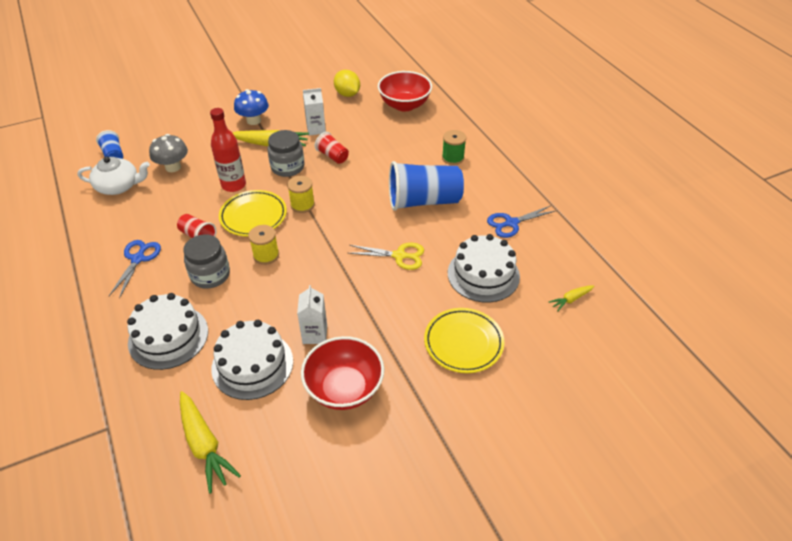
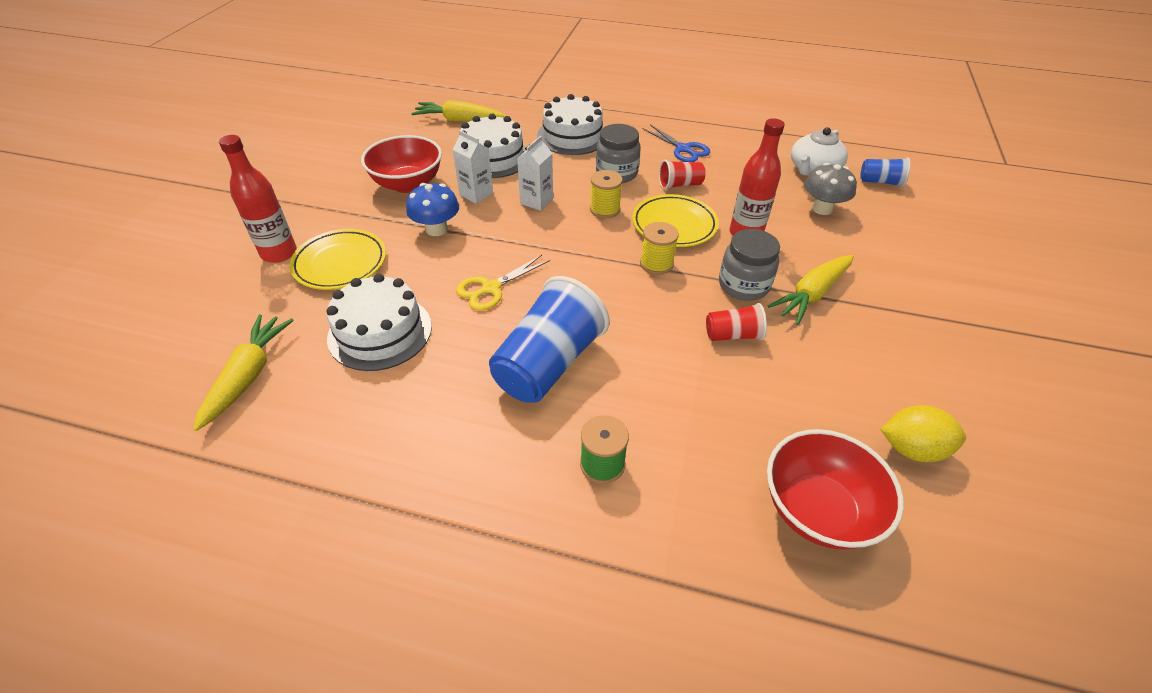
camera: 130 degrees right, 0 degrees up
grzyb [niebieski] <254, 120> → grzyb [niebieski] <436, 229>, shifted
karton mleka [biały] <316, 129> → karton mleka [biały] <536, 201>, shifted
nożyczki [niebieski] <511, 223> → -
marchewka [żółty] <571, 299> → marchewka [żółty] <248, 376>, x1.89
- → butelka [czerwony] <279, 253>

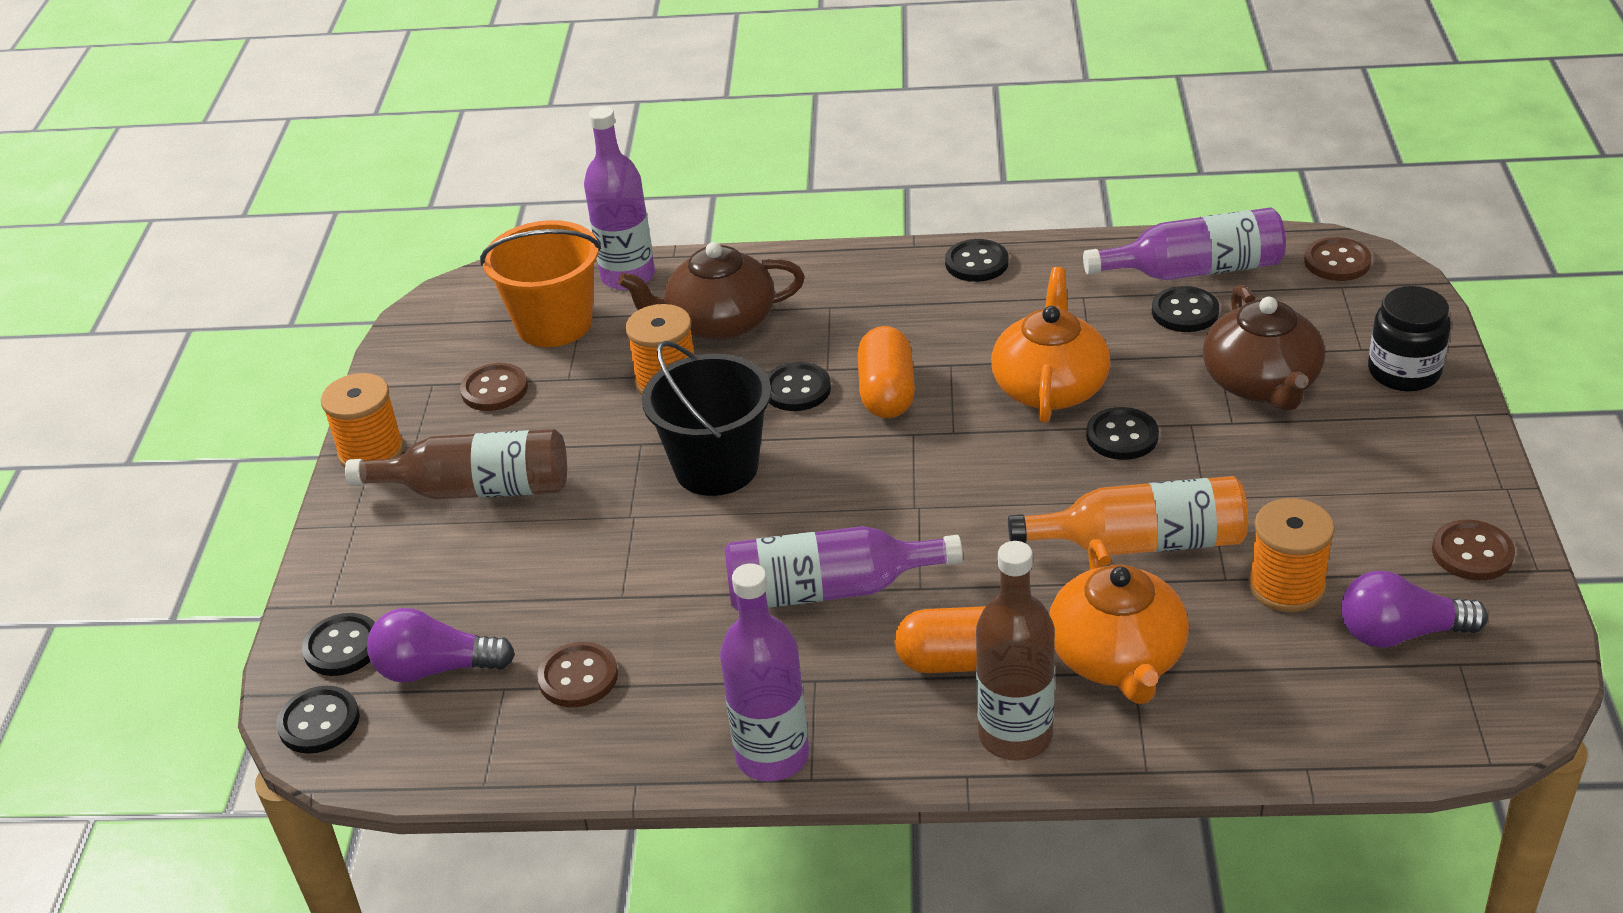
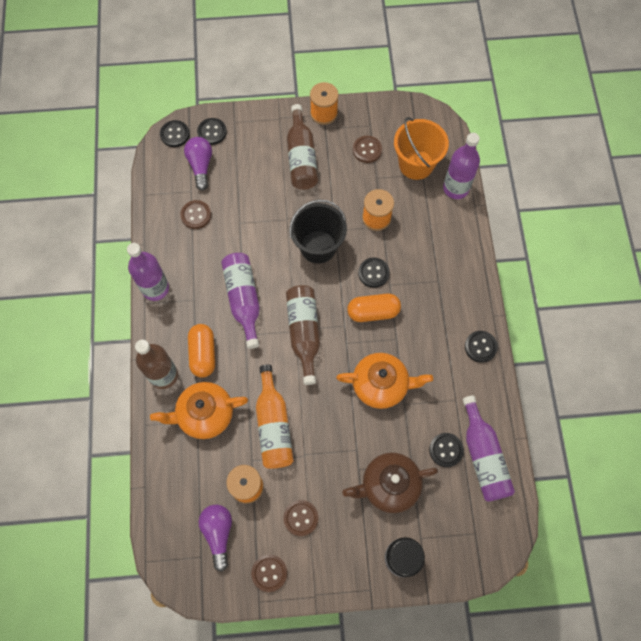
camera: 80 degrees right, 30 degrees up
imbryk [brązowy] <719, 323> → -
guzik [czarny] <1122, 436> → -
guzik [brązowy] <1337, 262> → guzik [brązowy] <301, 518>, shifted
- → butelka [brązowy] <304, 333>

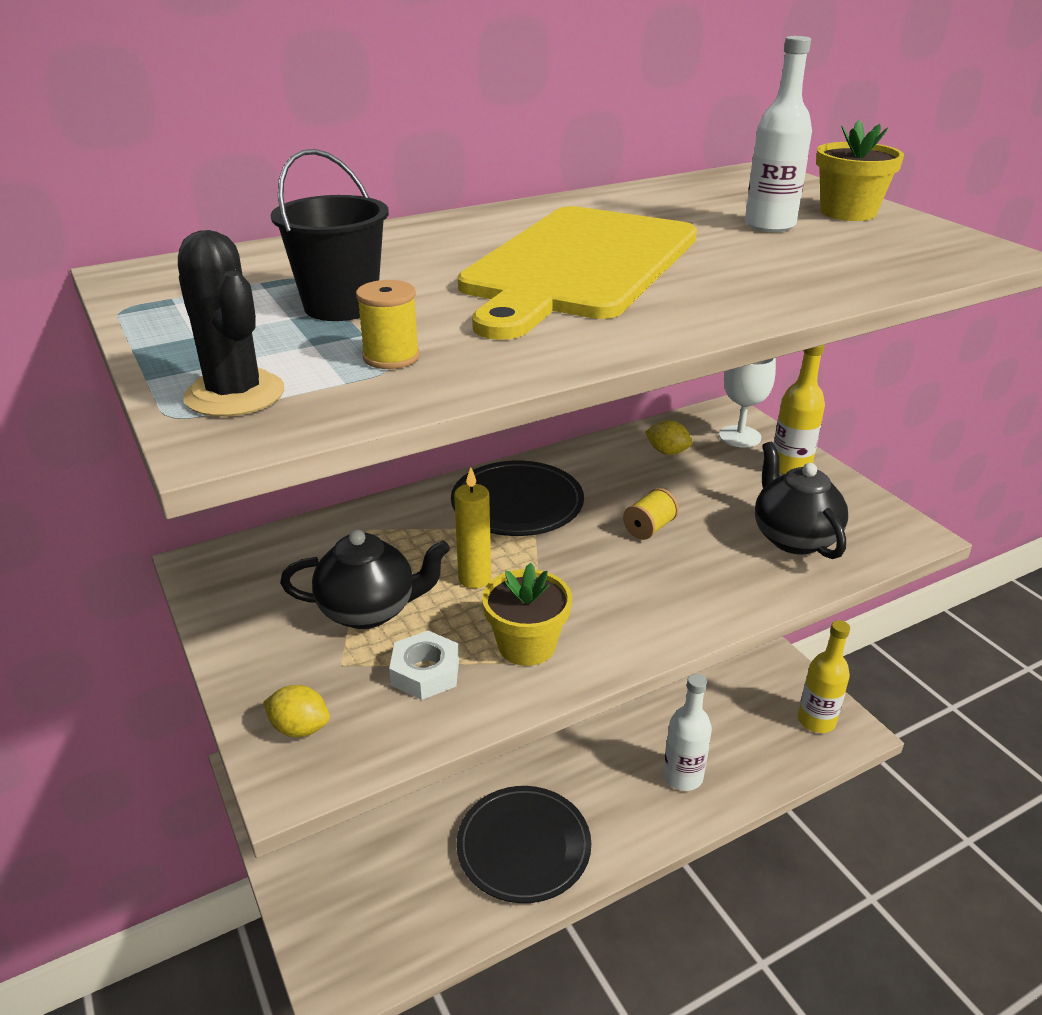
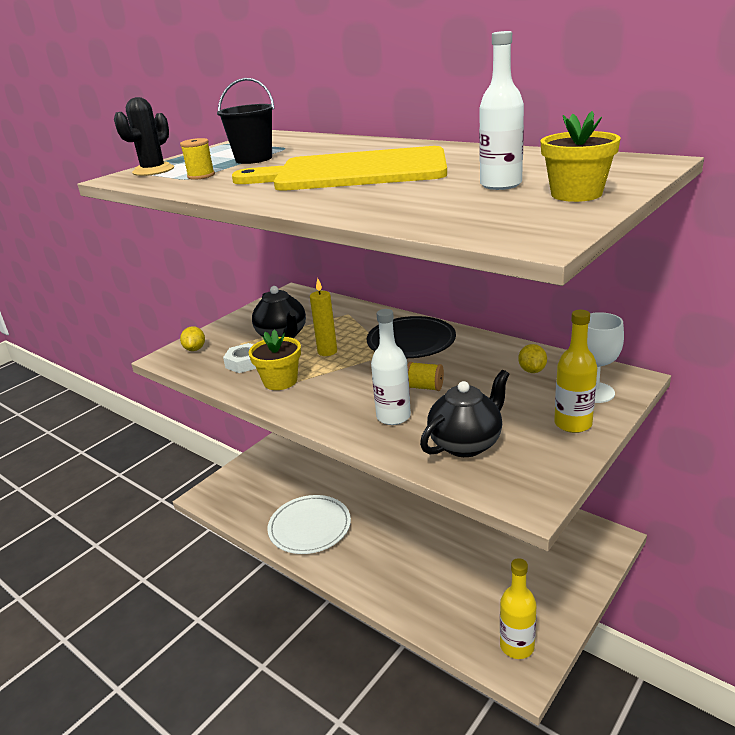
camera: 70 degrees right, 5 degrees down
talerz [czarny] <523, 846> → talerz [biały] <309, 527>
butelka [biały] <682, 776> → butelka [biały] <393, 417>, shifted

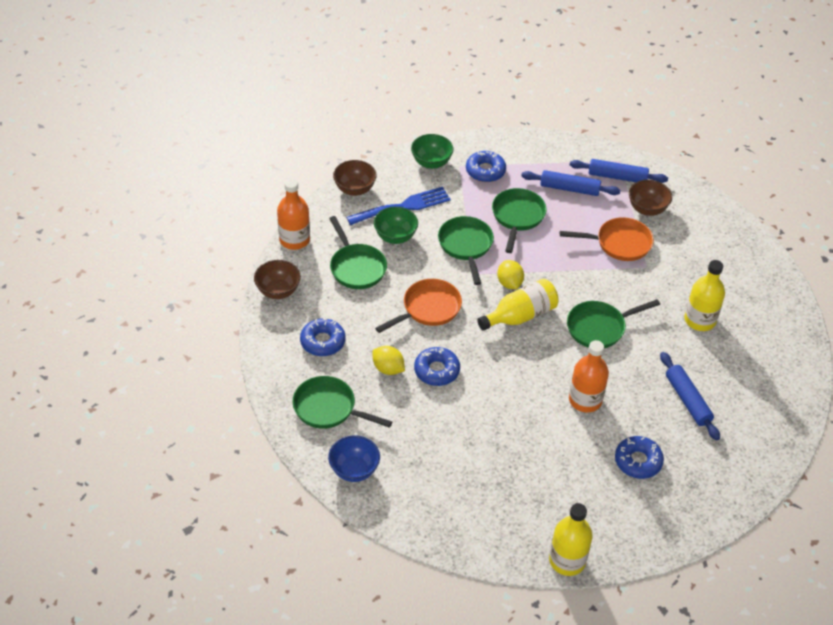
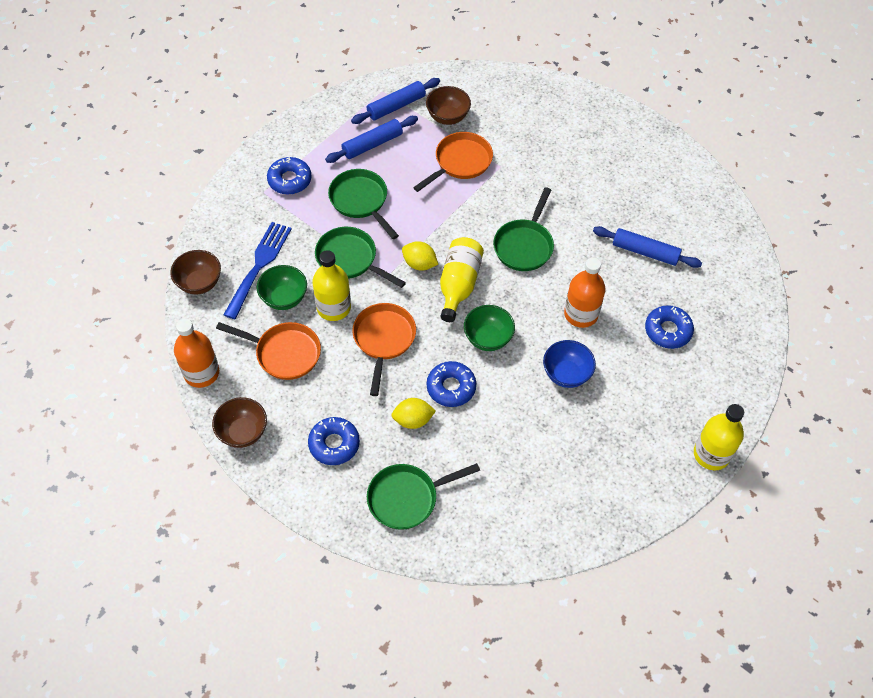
camera: 45 degrees left, 10 degrees up
miska [niebieski] <354, 470> → miska [niebieski] <566, 374>, shifted
patelnia [zielony] <356, 267> → patelnia [pomarańczowy] <284, 353>
miska [zielony] <431, 162> → miska [zielony] <488, 338>, shifted
butelka [żółty] <700, 320> → butelka [żółty] <333, 307>, shifted

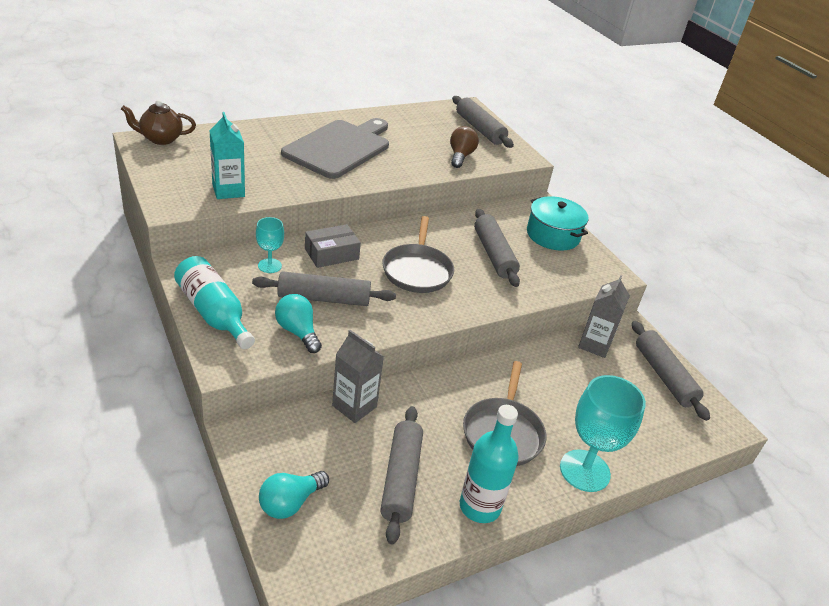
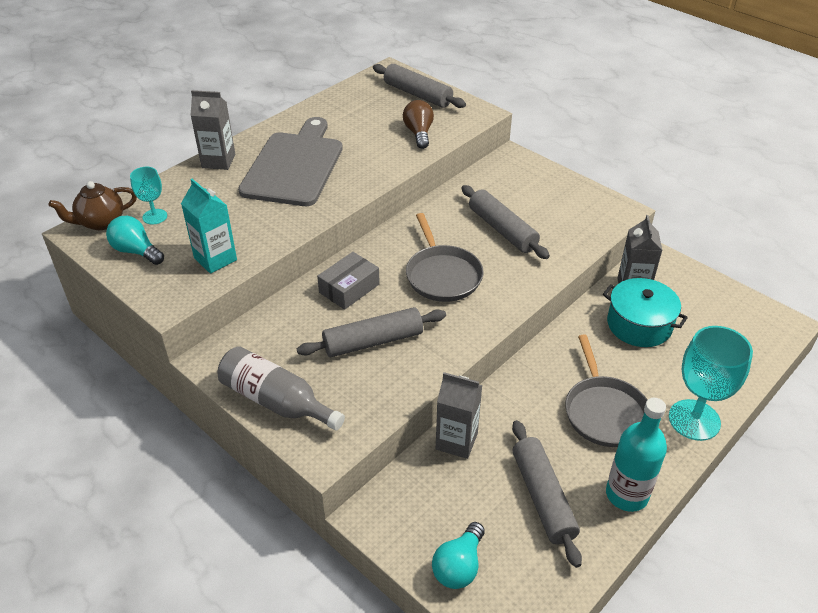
camera: 15 degrees left, 5 degrees up
butelka [turkusowy] <214, 313> → butelka [szary] <276, 401>
kielich [turkusowy] <269, 266> → kielich [turkusowy] <155, 216>, shifted
żarówka [turkusowy] <298, 332> → żarówka [turkusowy] <136, 251>, shifted
garnek [turkusowy] <553, 235> → garnek [turkusowy] <639, 324>, shifted
wałek do ciasta [szary] <664, 376> → -
- → karton mleka [szary] <218, 161>

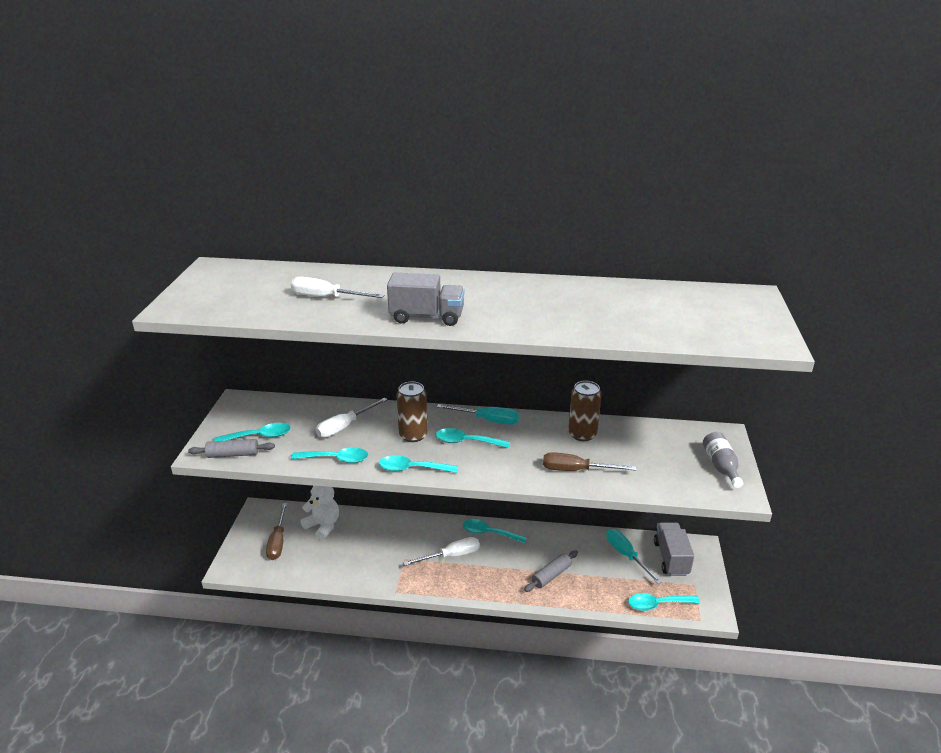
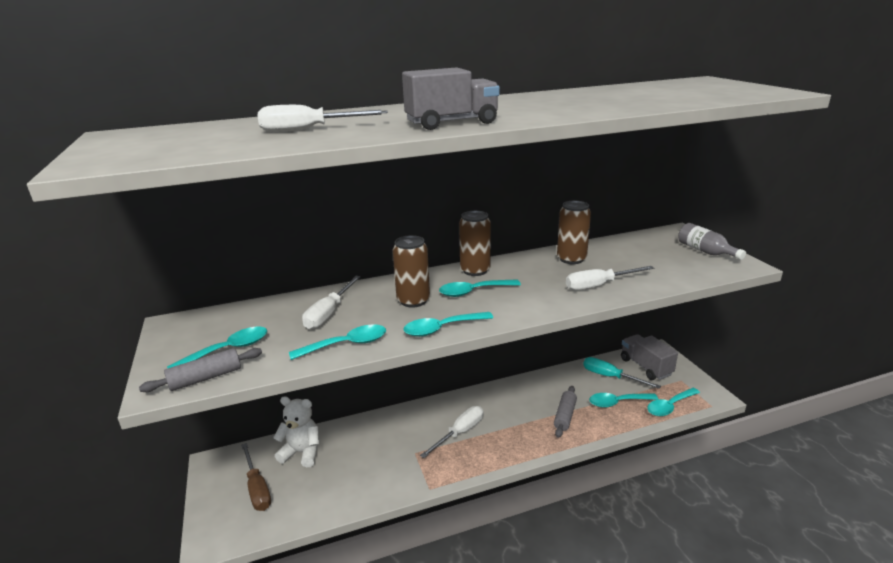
camera: 25 degrees left, 5 degrees down
śrubokręt [turkusowy] <487, 420> → puszka [brązowy] <475, 270>
łyżka [turkusowy] <489, 533> → łyżka [turkusowy] <617, 402>, shifted
śrubokręt [brązowy] <576, 470> → śrubokręt [biały] <599, 285>

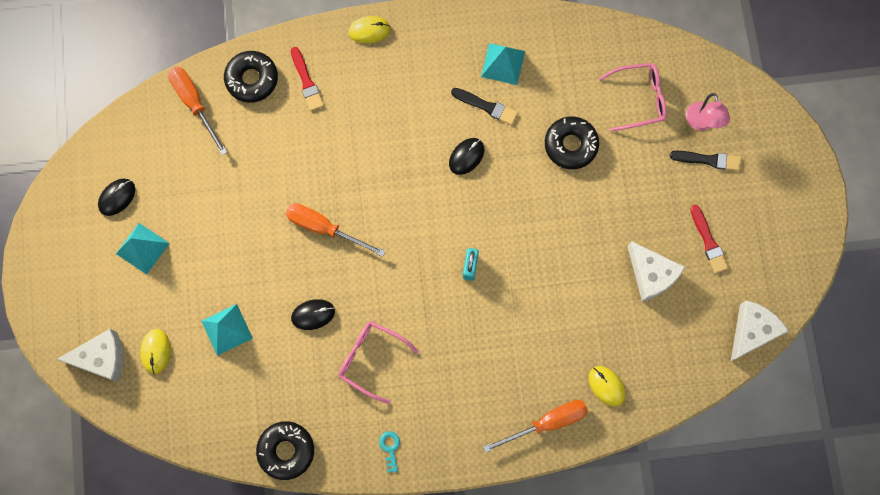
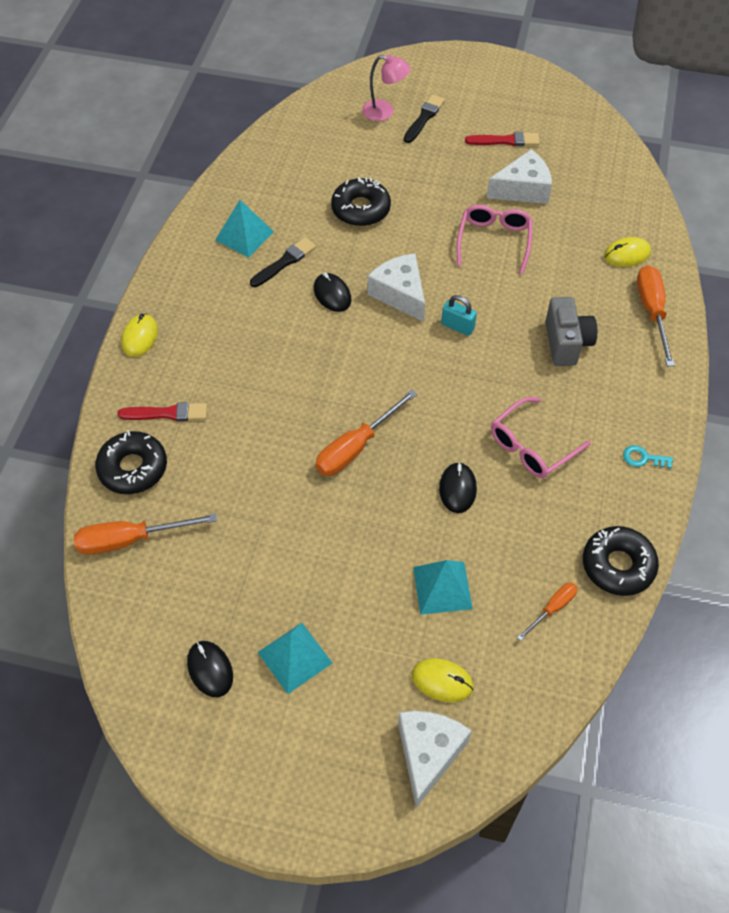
camera: 70 degrees left, 20 degrees down
okulary [różowy] <640, 99> → okulary [różowy] <494, 240>, shifted
ser [biały] <751, 331> → ser [biały] <400, 294>, shifted
- → śrubokręt [pomarańczowy] <552, 609>
- → aparat fotograficzny [szary] <566, 343>

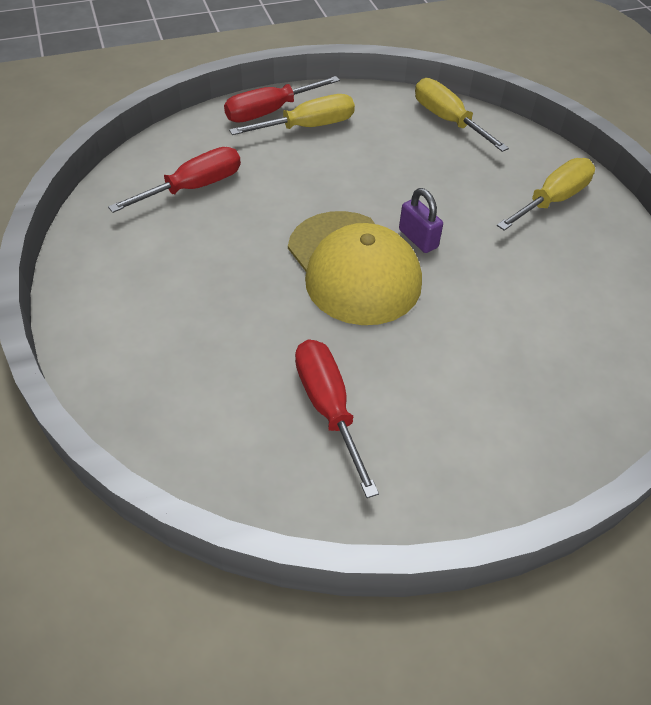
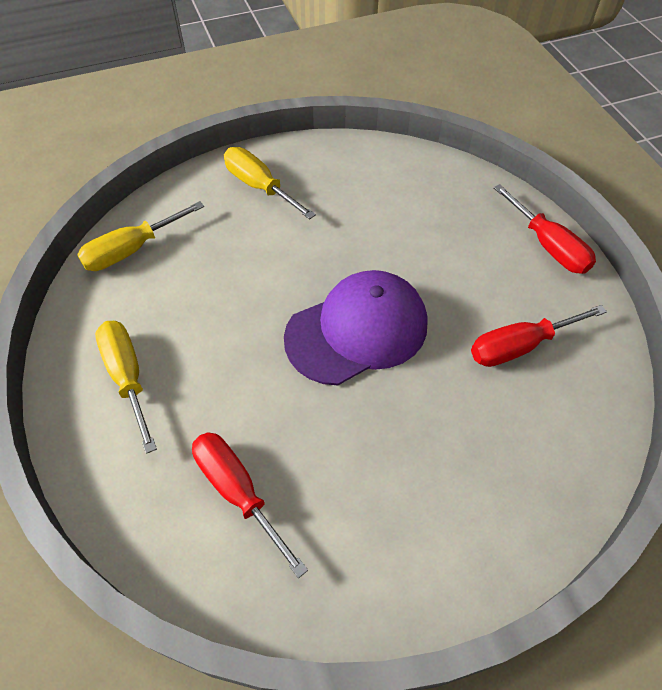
camera: 90 degrees left, 5 degrees up
śrubokręt [czerwony] <270, 112> → śrubokręt [czerwony] <548, 246>, shifted
czapka [żółty] <353, 267> → czapka [fioletowy] <357, 330>
kłódka [fioletowy] <418, 239> → -

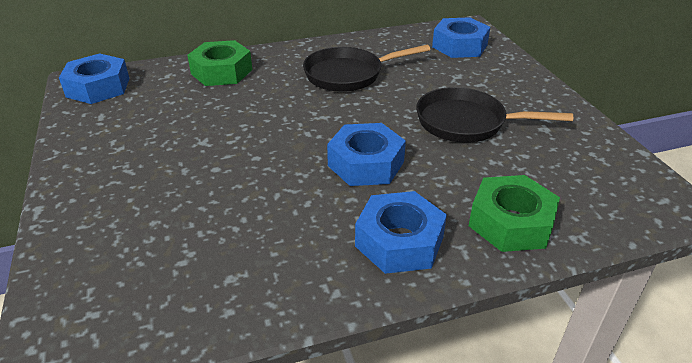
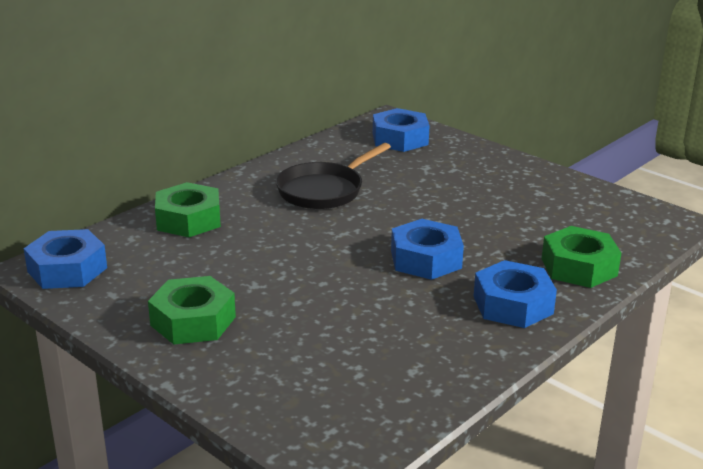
camera: 30 degrees left, 10 degrees down
patelnia [czarny] <466, 122> → -
- → nakrętka [zielony] <193, 321>

